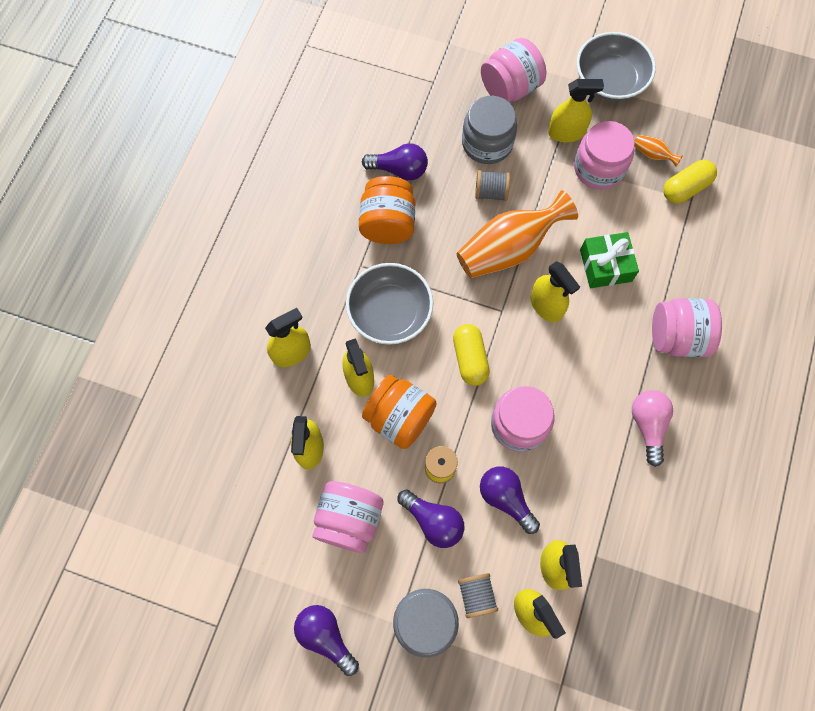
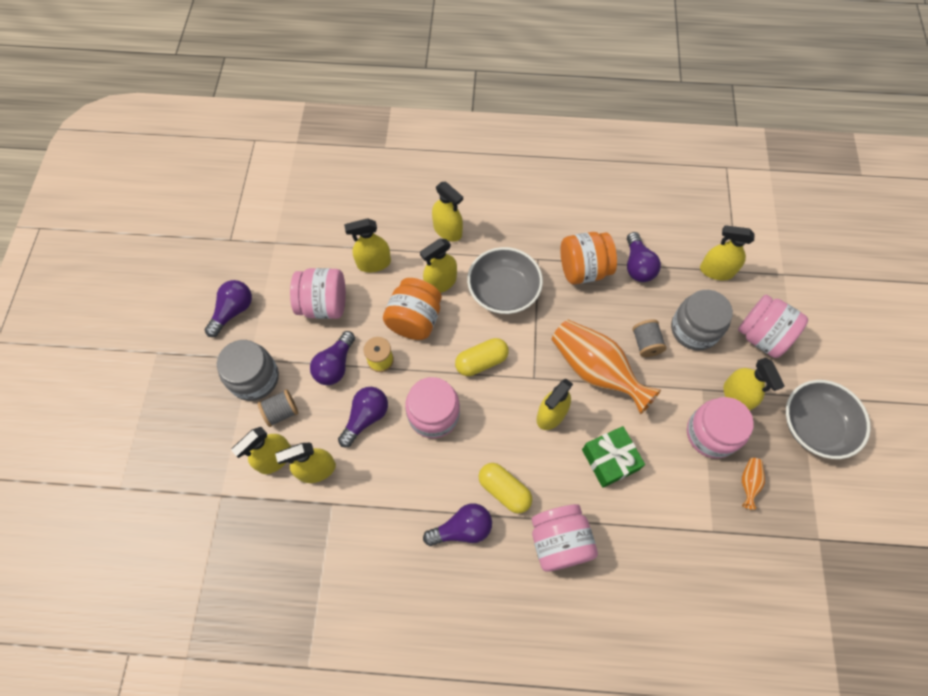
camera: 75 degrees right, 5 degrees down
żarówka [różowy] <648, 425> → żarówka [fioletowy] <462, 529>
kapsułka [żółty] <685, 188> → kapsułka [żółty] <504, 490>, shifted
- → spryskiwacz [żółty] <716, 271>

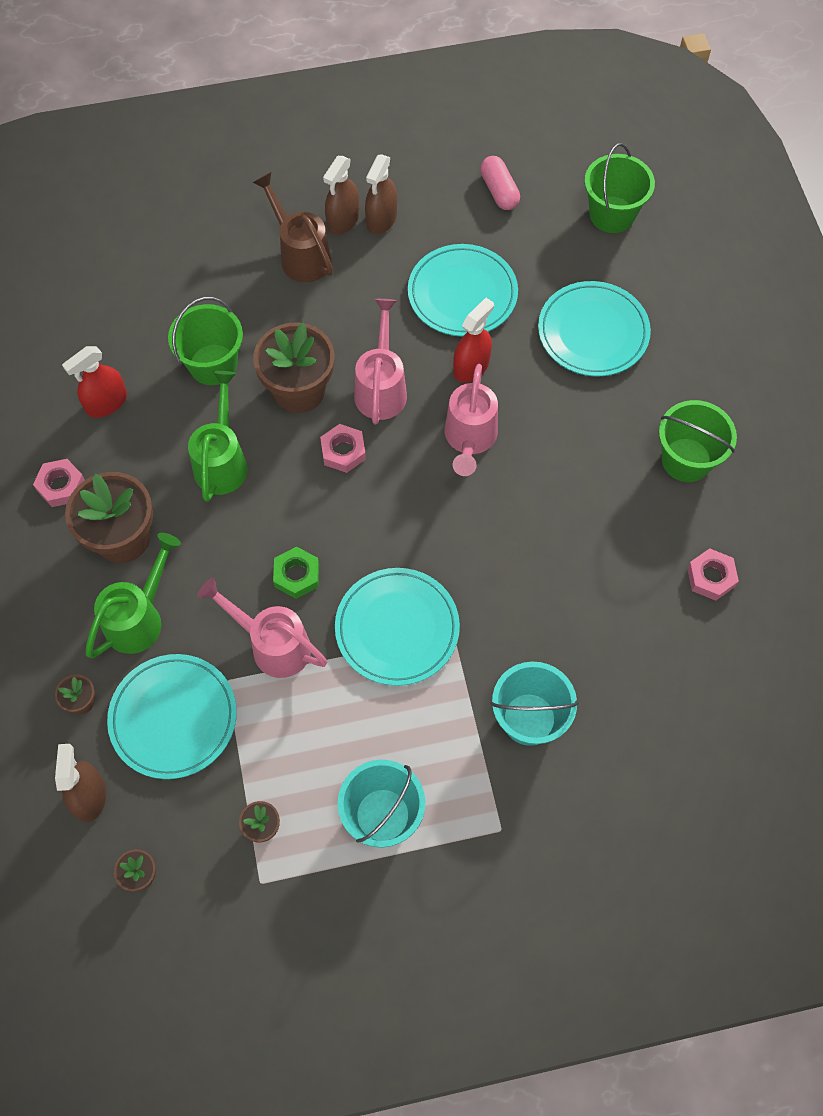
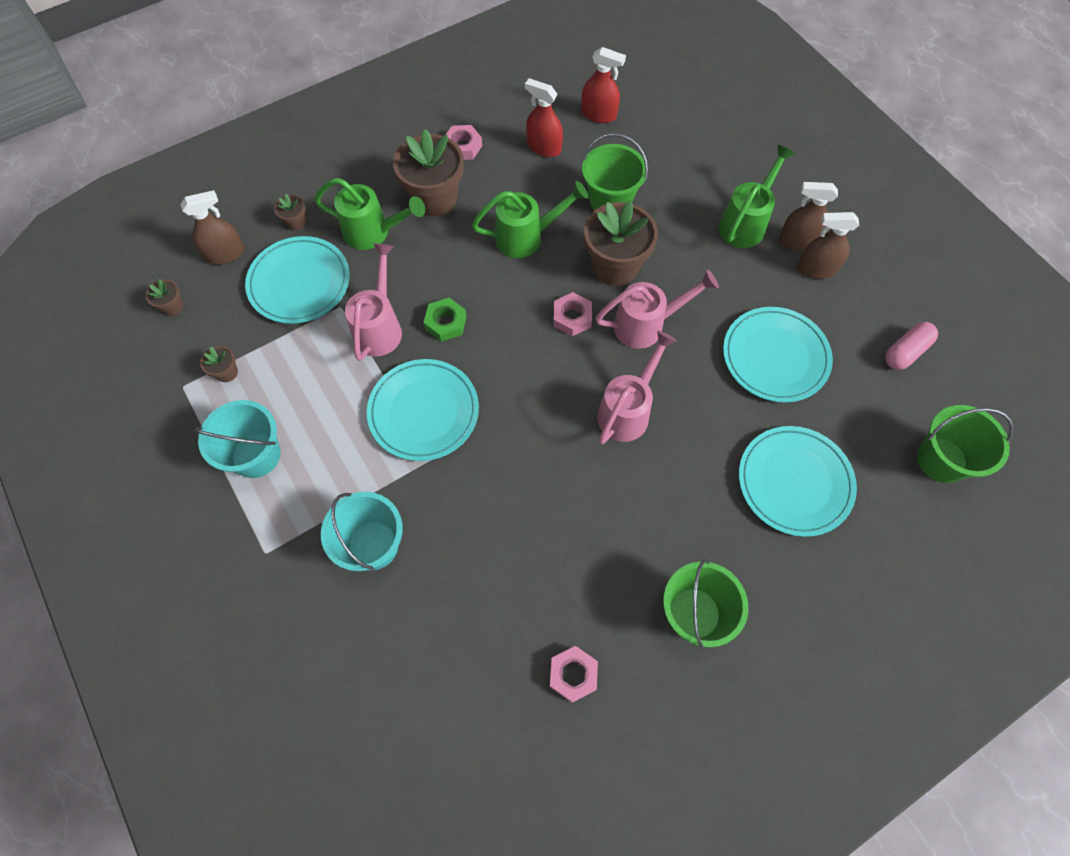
camera: 70 degrees right, 0 degrees up
konewka [brązowy] <301, 255> → konewka [zielony] <745, 223>
konewka [różowy] <469, 439> → konewka [różowy] <627, 410>, 135 degrees clockwise
spryskiwacz [czerwony] <471, 367> → spryskiwacz [czerwony] <599, 114>, shifted

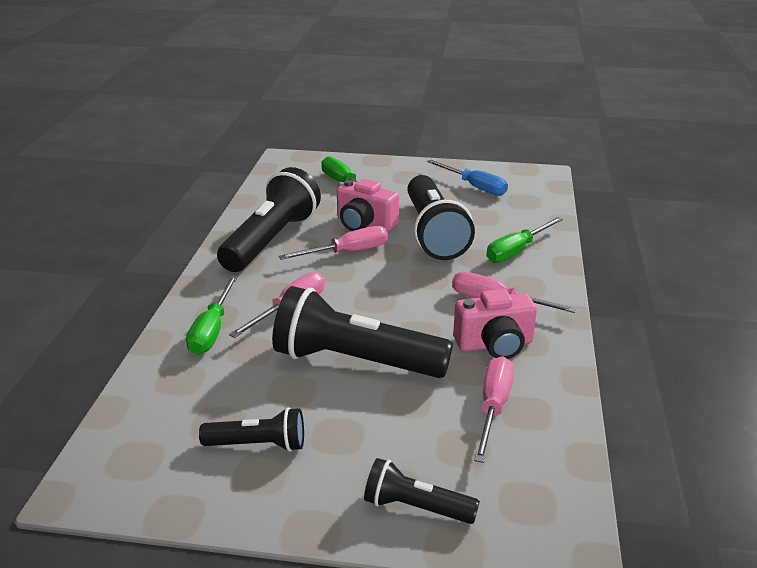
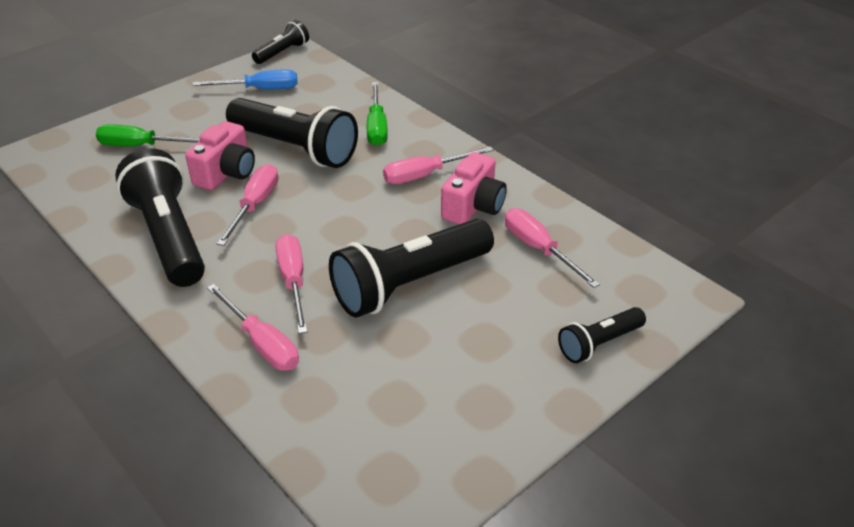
camera: 50 degrees left, 10 degrees up
śrubokręt [zielony] <212, 330> → śrubokręt [różowy] <262, 343>
latarka [czarny] <258, 444> → latarka [czarny] <282, 52>, shifted
aparat fotograficzny [różowy] <365, 224> → aparat fotograficzny [różowy] <226, 173>, 45 degrees counterclockwise

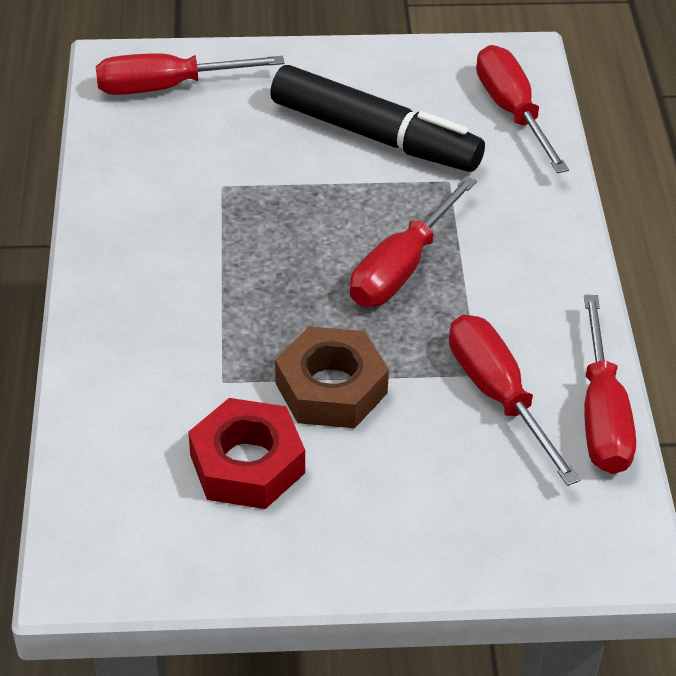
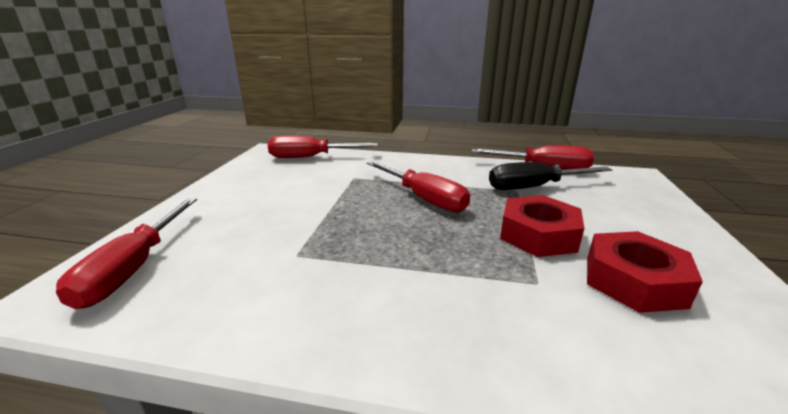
camera: 75 degrees left, 20 degrees down
flamaster [czarny] <374, 136> → -
nakrętka [brązowy] <331, 388> → nakrętka [czerwony] <538, 235>
śrubokręt [czerwony] <498, 395> → śrubokręt [czarny] <534, 187>

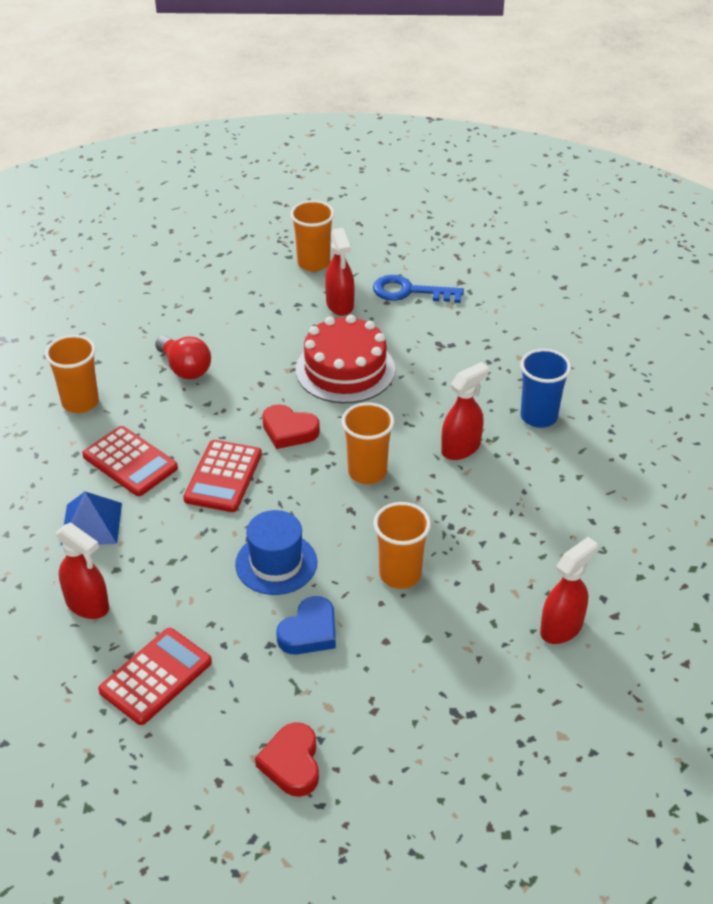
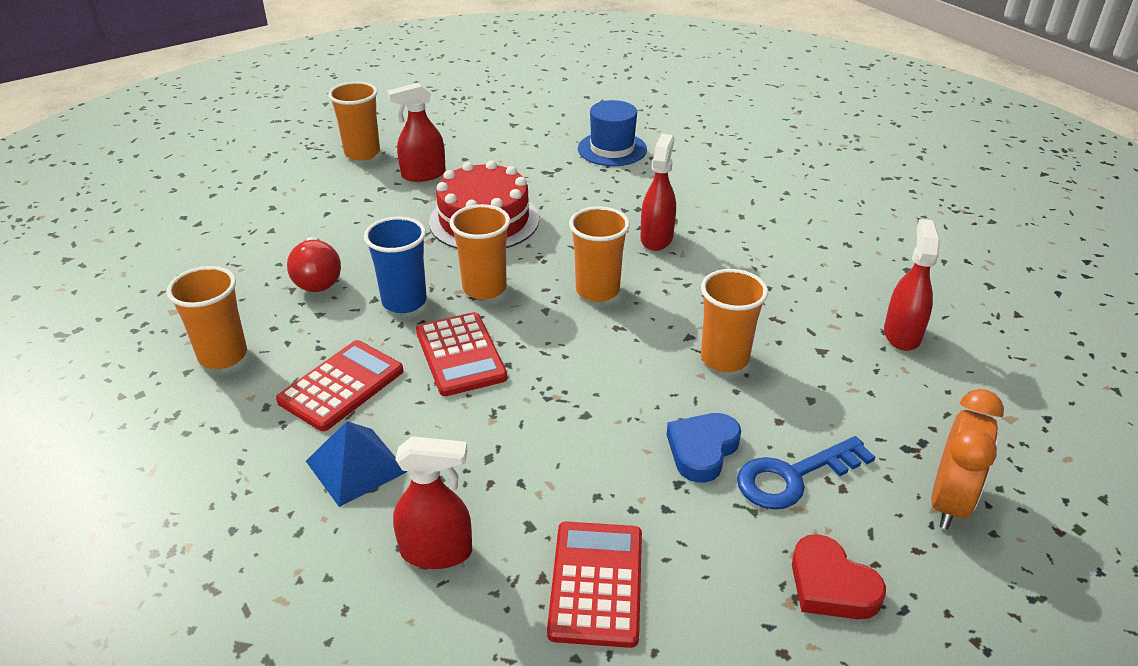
camera: 35 degrees left, 5 degrees down
kalkulator [czerwony] <130, 462> → kalkulator [czerwony] <341, 386>, 60 degrees counterclockwise
żarówka [czerwony] <185, 368> → żarówka [czerwony] <317, 279>, 60 degrees clockwise
kapelusz [niebieski] <276, 563> → kapelusz [niebieski] <612, 149>, shifted
serce [czerwony] <289, 430> → szklanka [pomarańczowy] <484, 288>
serce [niebieski] <309, 631> → serce [niebieski] <702, 450>, 150 degrees counterclockwise
spryskiwacz [czerwony] <340, 305> → spryskiwacz [czerwony] <423, 174>, 120 degrees clockwise
klucz [niebieski] <409, 291> → klucz [niebieski] <793, 477>, shifted
szklanka [niebieski] <538, 416> → szklanka [niebieski] <404, 301>, shifted
- → budzik [pomarańczowy] <949, 502>

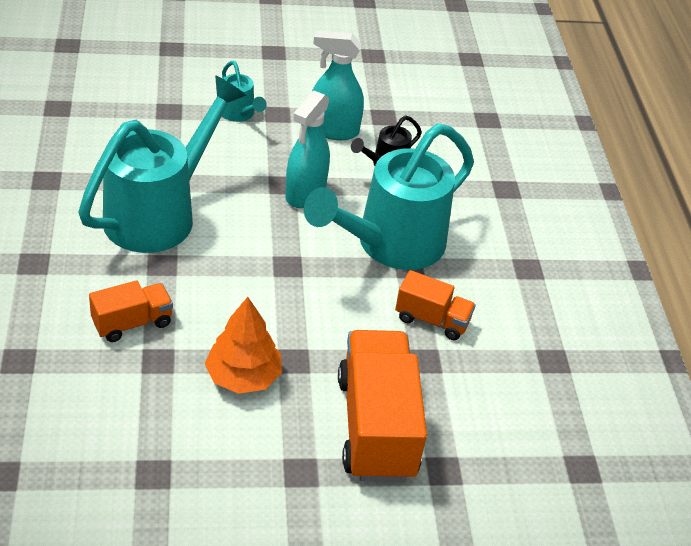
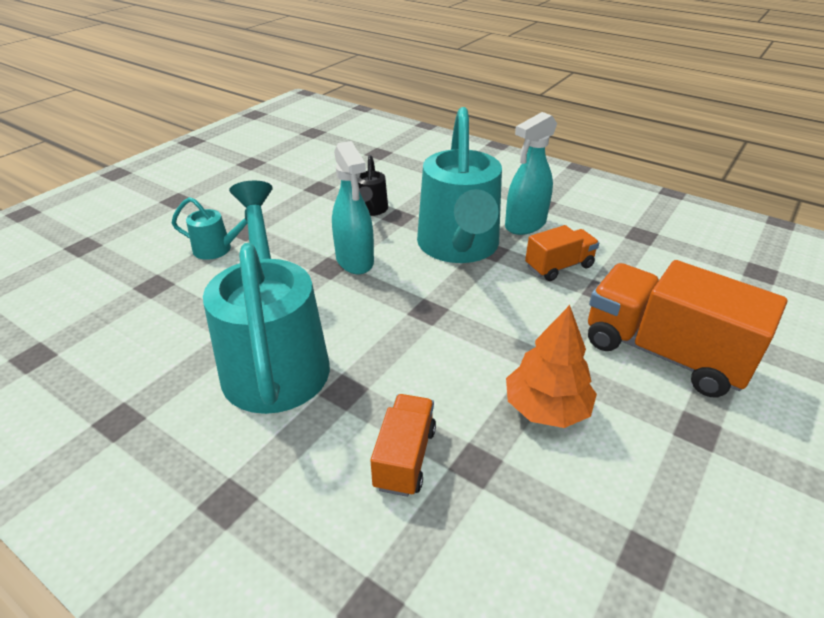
camera: 45 degrees left, 5 degrees down
spryskiwacz [turkusowy] <333, 130> → spryskiwacz [turkusowy] <525, 225>, shifted

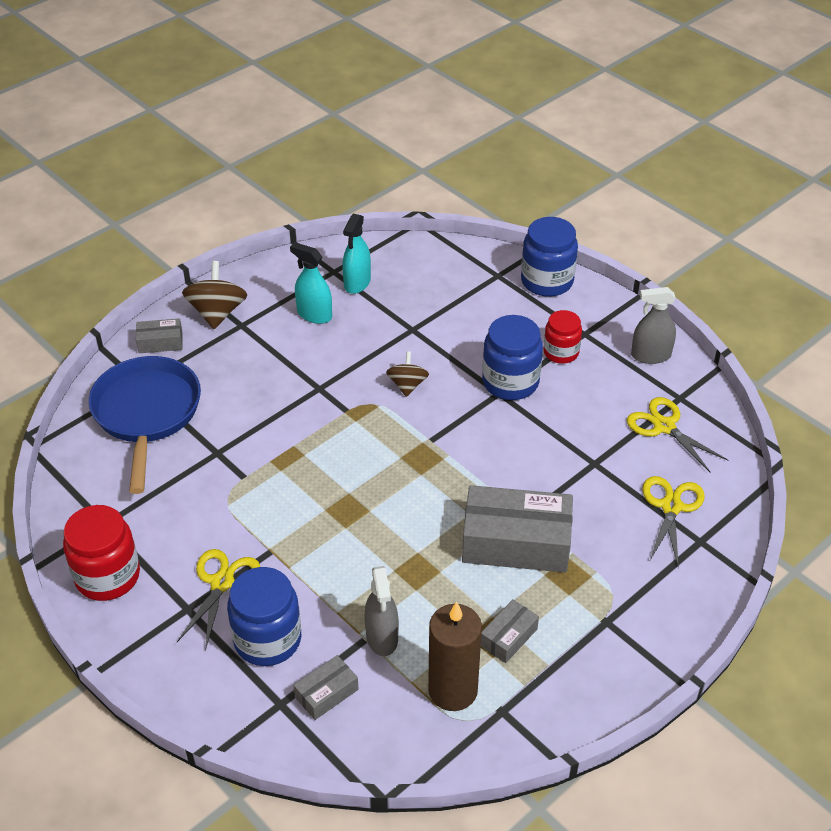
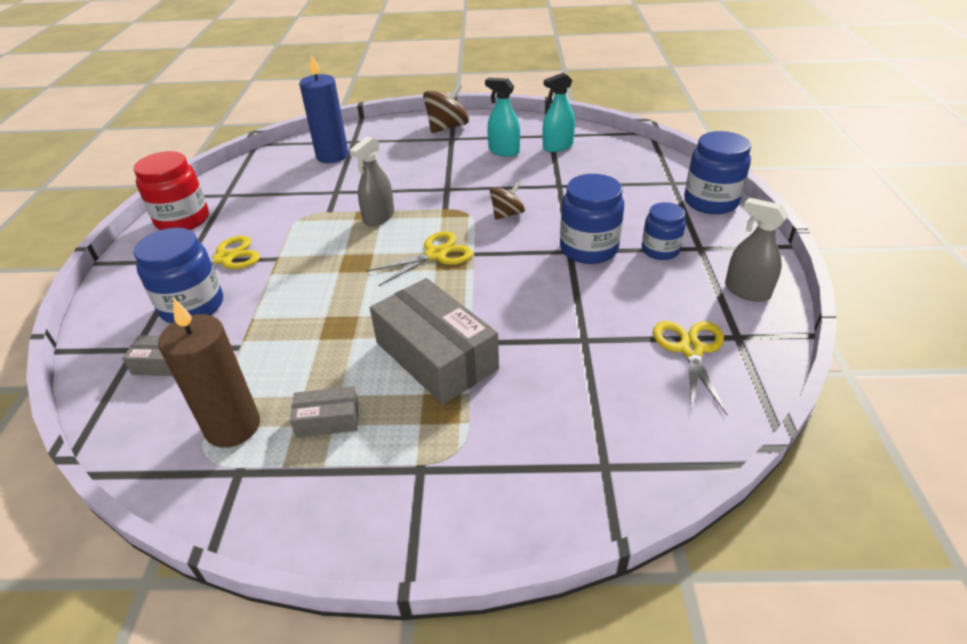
camera: 45 degrees right, 5 degrees down
patelnia [niebieski] <147, 414> → świeca [niebieski] <332, 156>
pudełko [szary] <160, 342> → -
spryskiwacz [turkusowy] <314, 314> → spryskiwacz [turkusowy] <504, 151>, 45 degrees counterclockwise
spryskiwacz [szary] <382, 637> → spryskiwacz [szary] <379, 217>, shifted
słoik [czerwony] <561, 352> → słoik [niebieski] <660, 250>
nożyczki [żółty] <671, 506> → nożyczki [żółty] <436, 255>, shifted

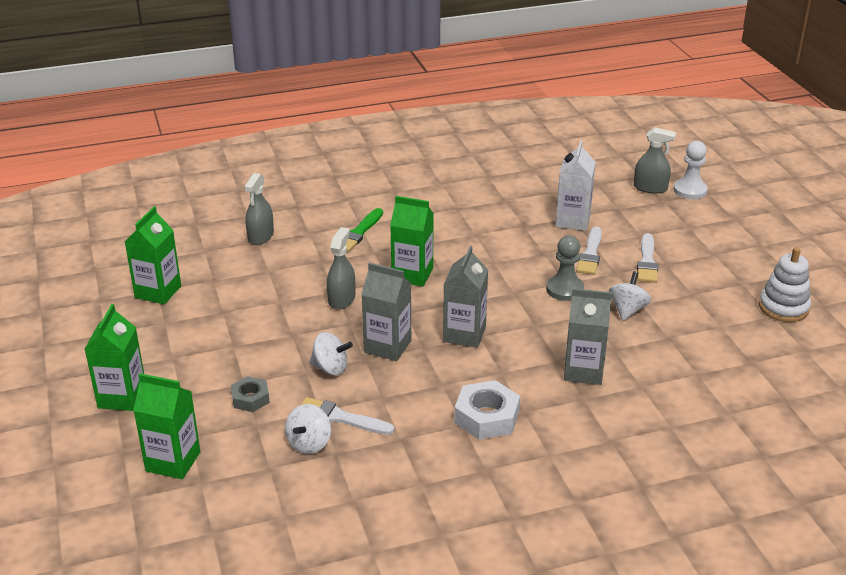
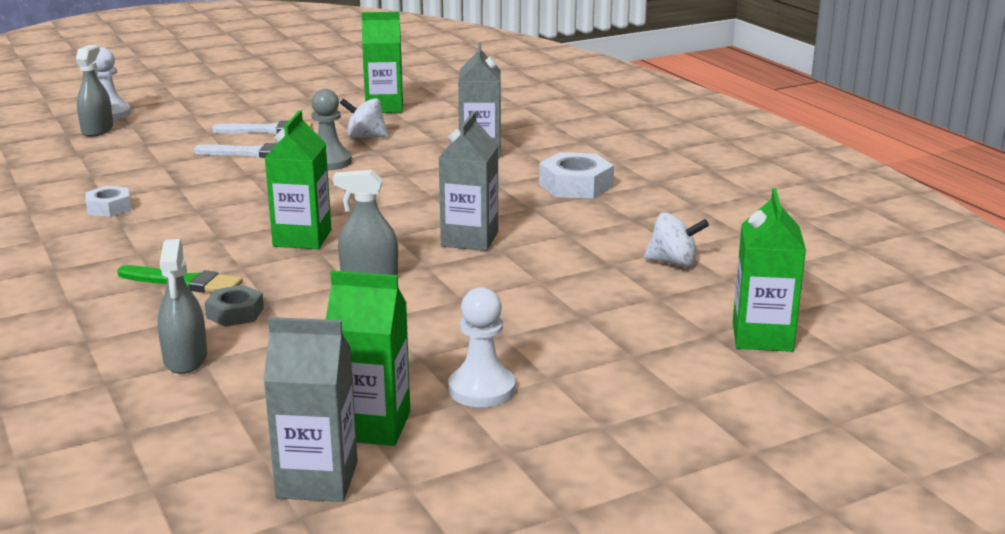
camera: 100 degrees left, 10 degrees down
karton mleka [zielony] <122, 397> → karton mleka [zielony] <384, 107>, shifted
nakrętka [szary] <250, 398> → nakrętka [szary] <235, 313>, shifted
spryskiwacz [szary] <261, 236> → spryskiwacz [szary] <185, 359>, 75 degrees clockwise
pędzel [biały] <340, 418> → -
bączek [biały] <330, 368> → -
karton mleka [szary] <464, 334> → karton mleka [szary] <317, 480>, shifted
karton mleka [biały] <572, 221> → -
zabawka nakładanka [biały] <783, 308> → -
- → nakrętka [biały] <109, 207>
- → pionek [biały] <482, 389>

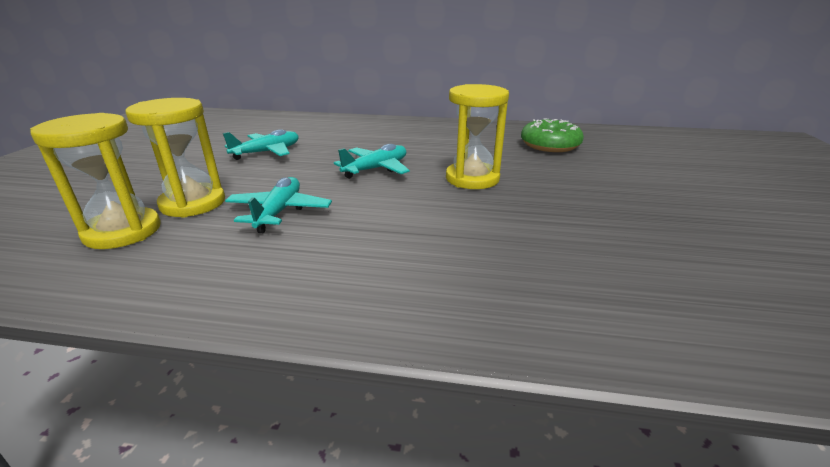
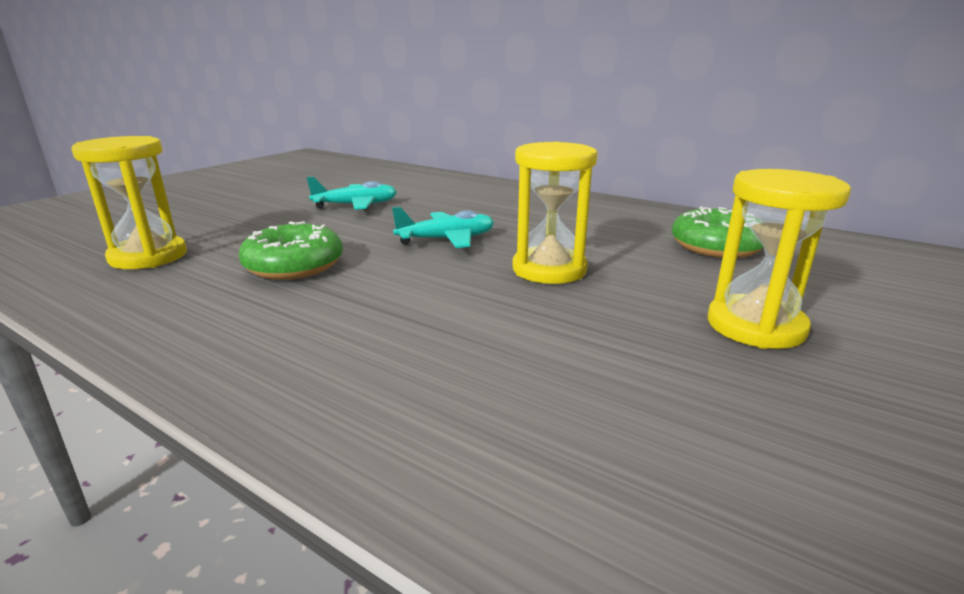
camera: 25 degrees right, 5 degrees down
klepsydra [żółty] <193, 203> → klepsydra [żółty] <755, 326>, shifted
samolot [turkusowy] <279, 212> → donut [zielony] <294, 265>

